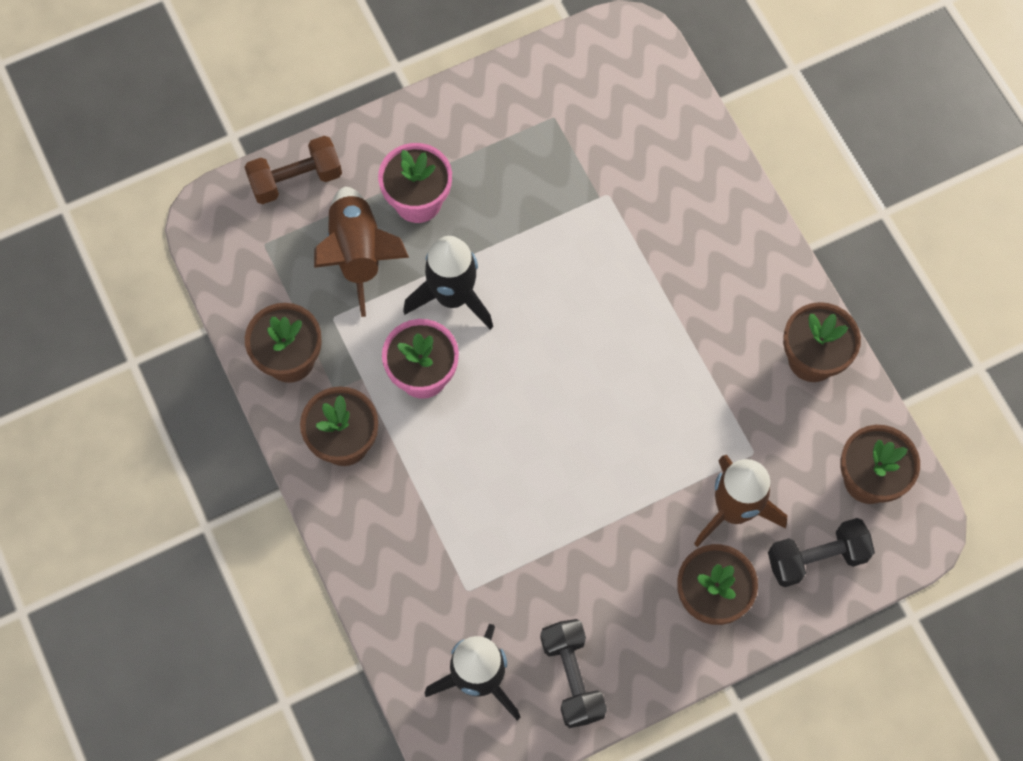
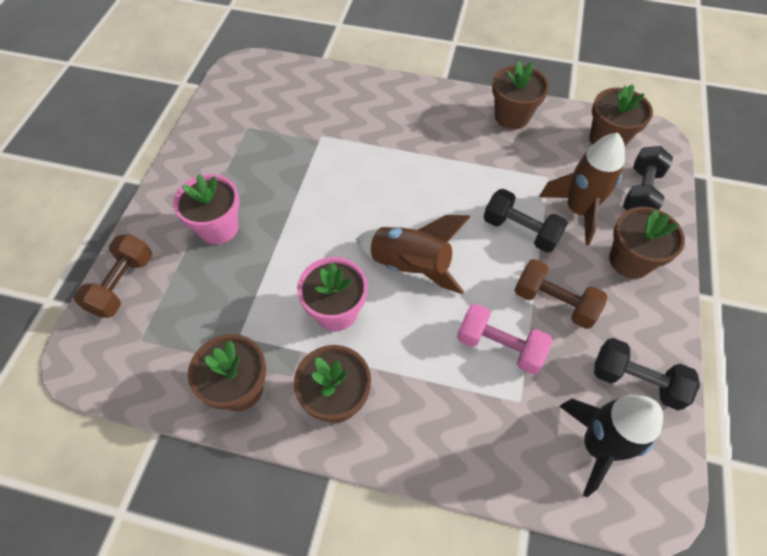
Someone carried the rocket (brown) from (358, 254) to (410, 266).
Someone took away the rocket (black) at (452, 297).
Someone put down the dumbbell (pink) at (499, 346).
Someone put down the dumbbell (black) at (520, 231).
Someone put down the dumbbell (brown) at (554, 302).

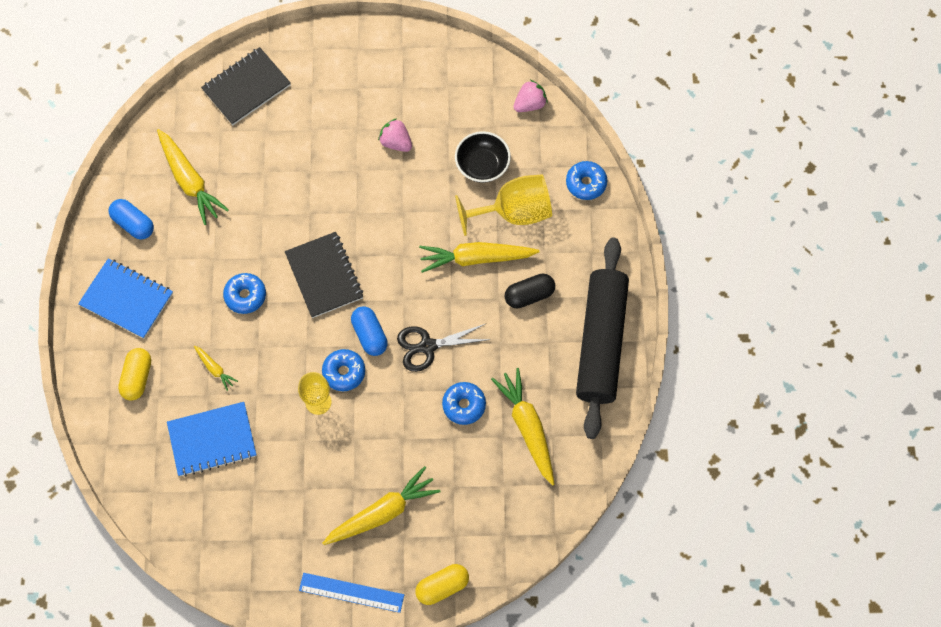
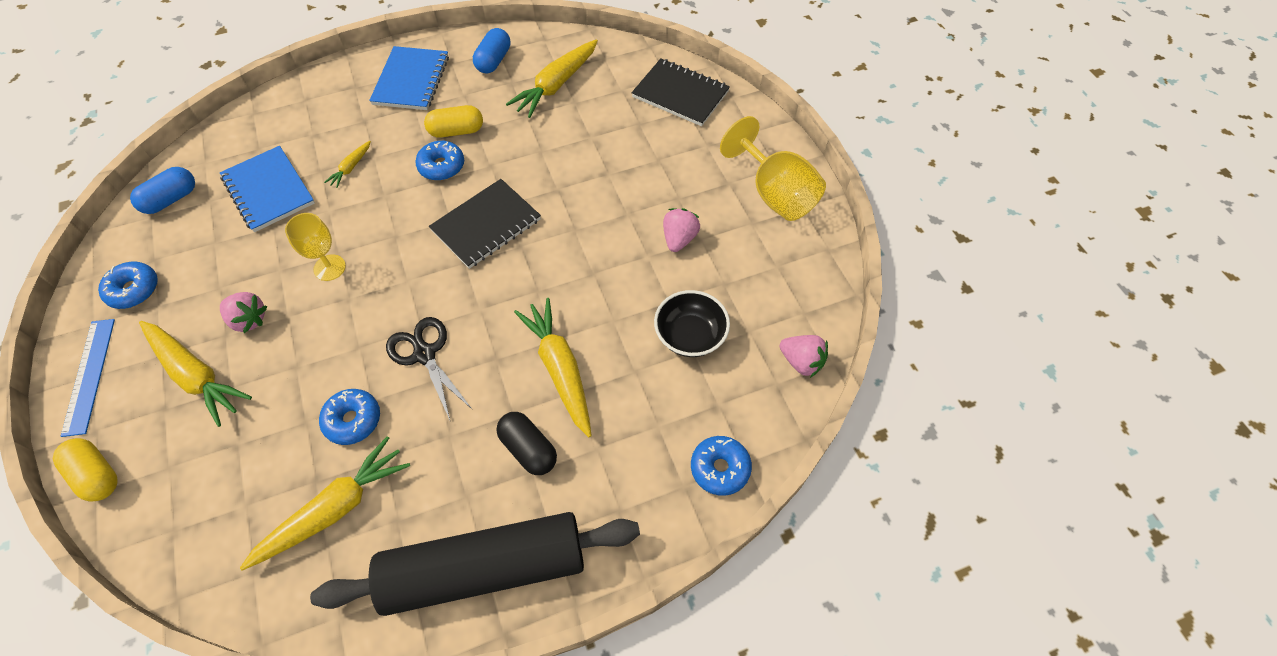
Someone carried the capsule (yellow) from (137, 377) to (456, 131).
Someone carried the donut (blue) from (344, 372) to (134, 290).
Someone carried the capsule (blue) from (370, 335) to (171, 199).
Someone carried the goblet (yellow) from (513, 212) to (774, 193).
Someone put down the strawberry (pink) at (249, 320).

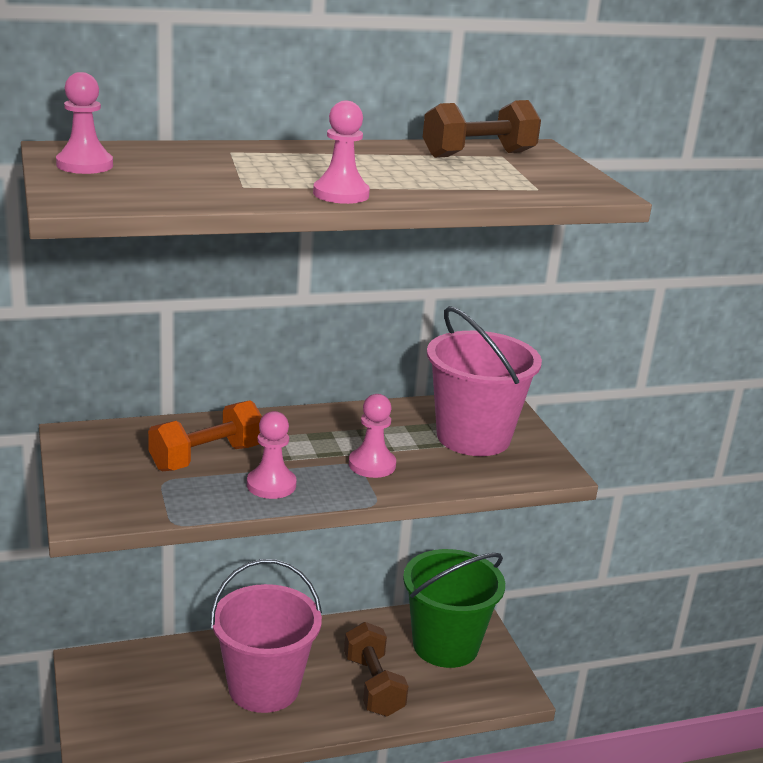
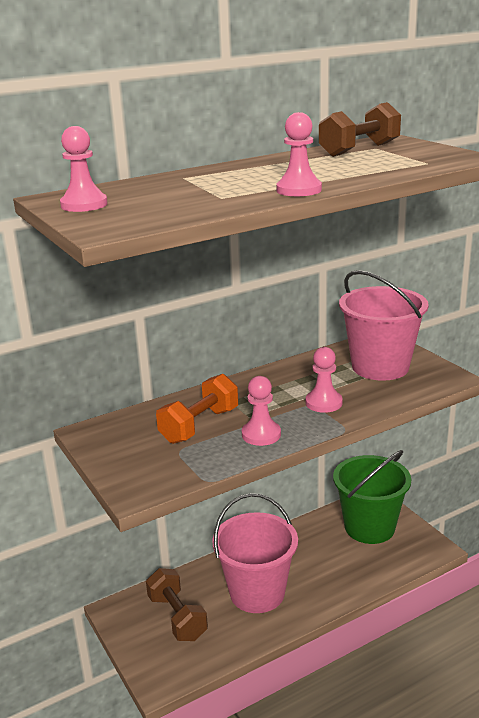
Someone carried the dumbbell (brown) from (373, 685) to (177, 617).

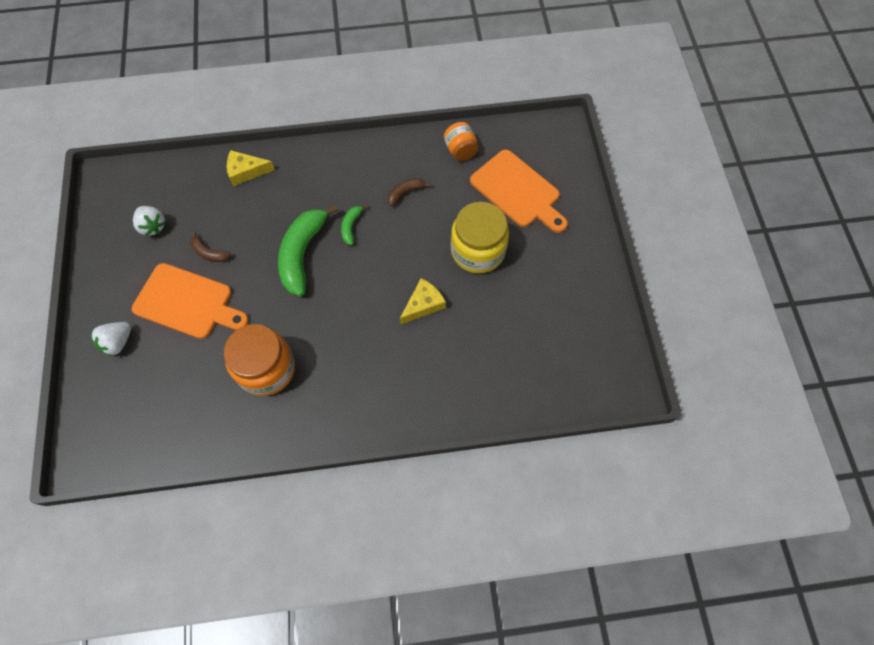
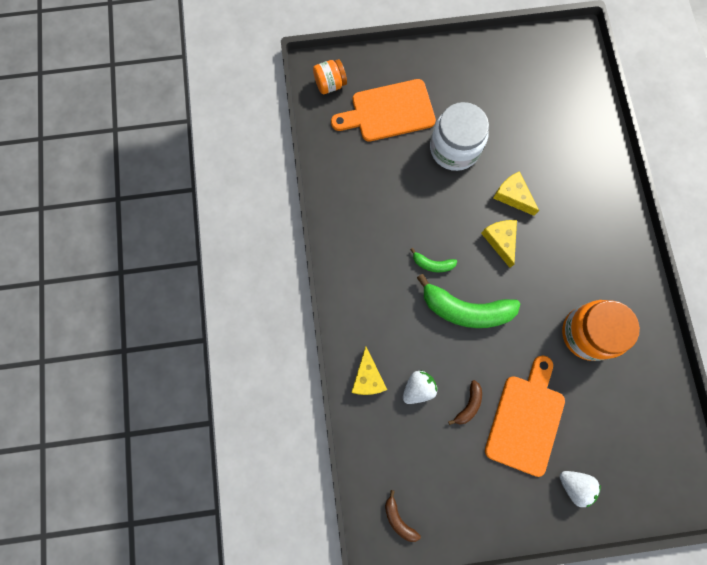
Someone carried the strawberry (white) from (153, 226) to (418, 388).
Someone carried the banana (brown) from (405, 192) to (398, 519).
Someone carried the jar (orange) from (460, 150) to (330, 84).
Someone repainted the jar (yellow) at (478, 250), which became the jar (white) at (454, 148).
Someone rotated the cutting board (orange) at (518, 191) by 150 degrees counterclockwise.
Someone put down the cheese (yellow) at (500, 240).

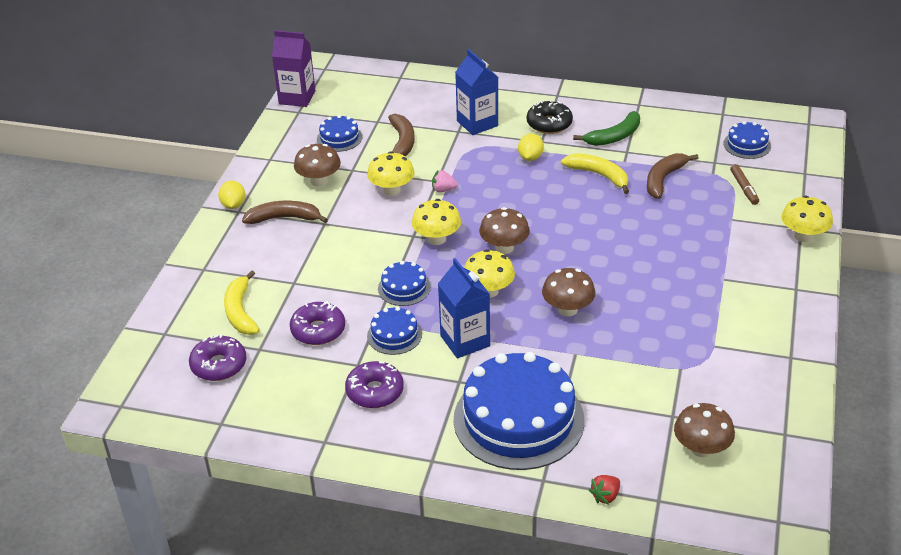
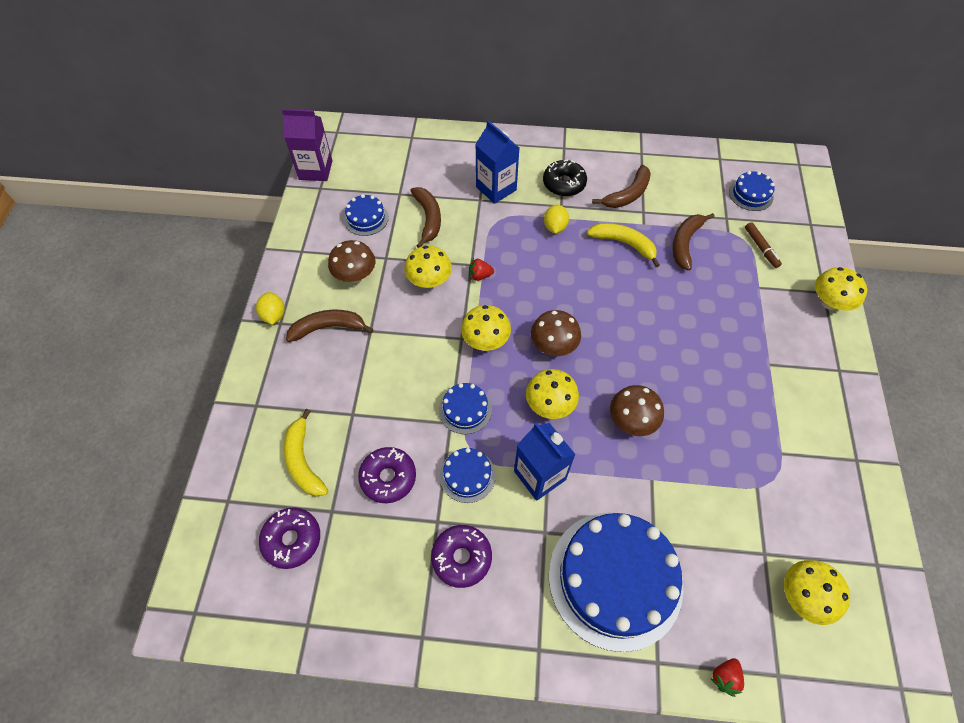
Someone repainted the strawberry (pink) at (443, 190), which became the strawberry (red) at (480, 275).
Someone repainted the banana (green) at (614, 137), which became the banana (brown) at (627, 194).
Someone repainted the mushroom (brown) at (701, 449), which became the mushroom (yellow) at (803, 596).

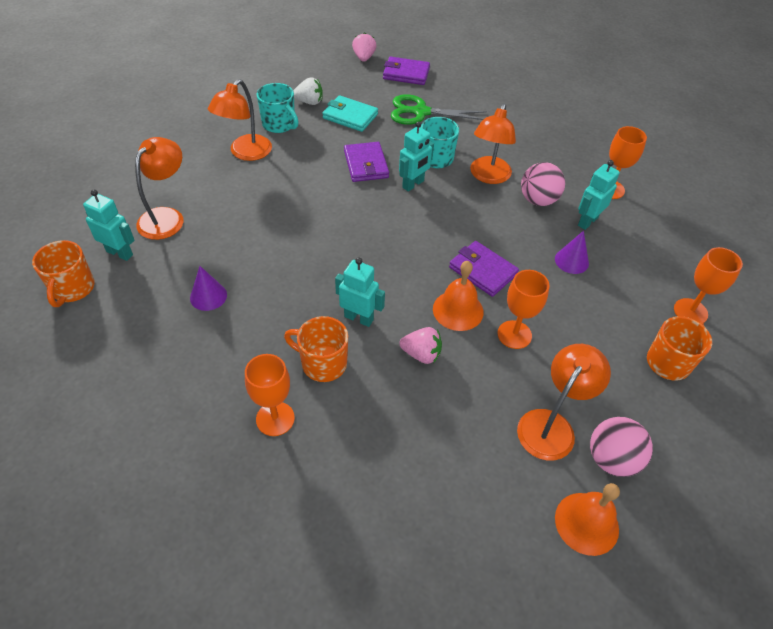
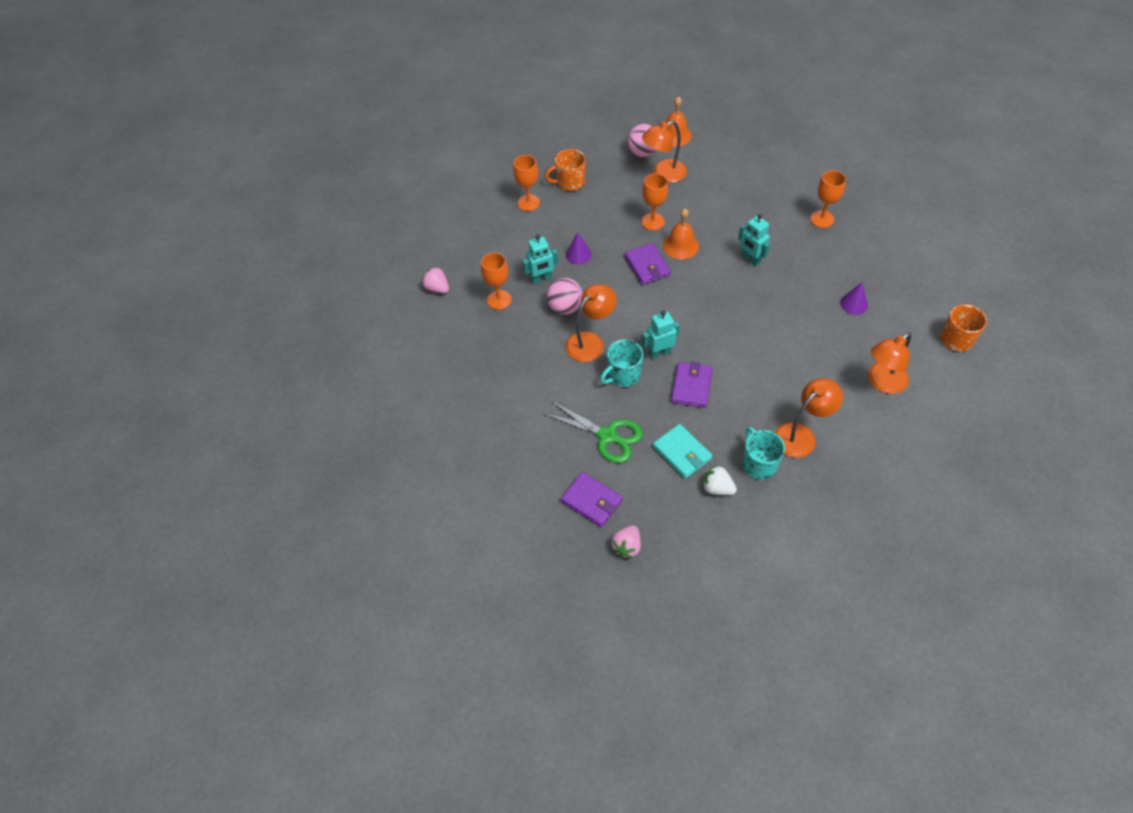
Someone took away the robot (turquoise) at (120, 253).
Someone took away the mug (orange) at (322, 363).
Someone carried the strawberry (pink) from (421, 354) to (437, 288).

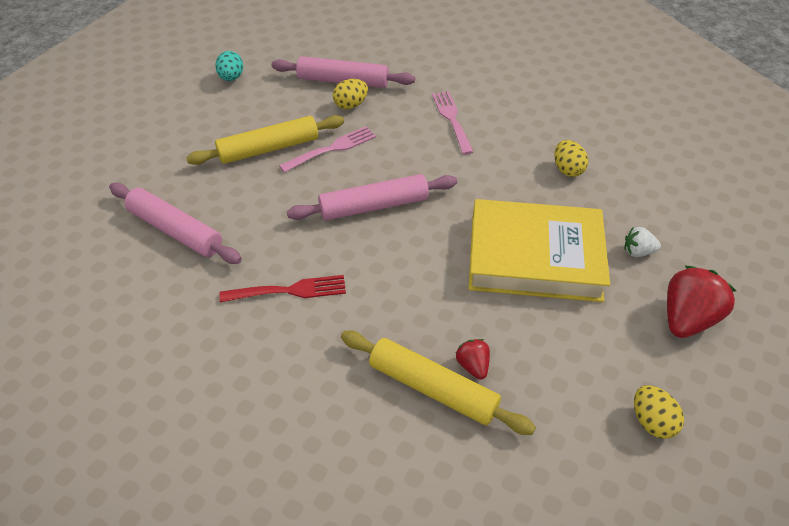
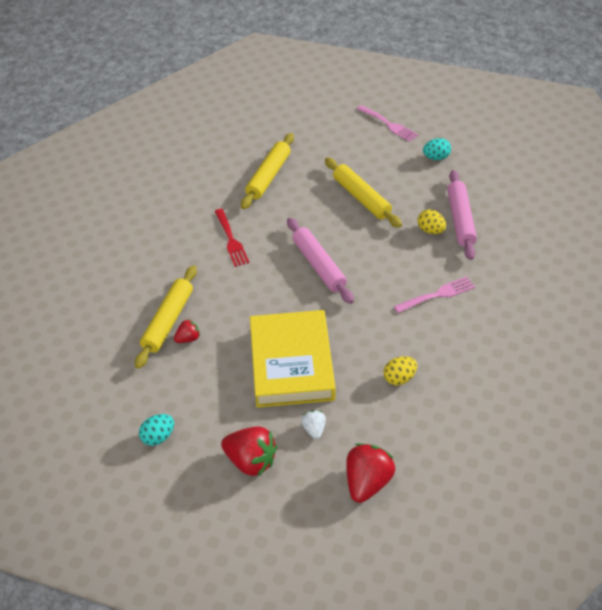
Someone repainted the rolling pin (pink) at (176, 230), which became the rolling pin (yellow) at (269, 176).
Someone carried the fork (pink) from (332, 149) to (389, 124).
Someone repainted the egg (yellow) at (652, 422), which became the egg (turquoise) at (158, 437).
Someone put down the strawberry (red) at (367, 482).

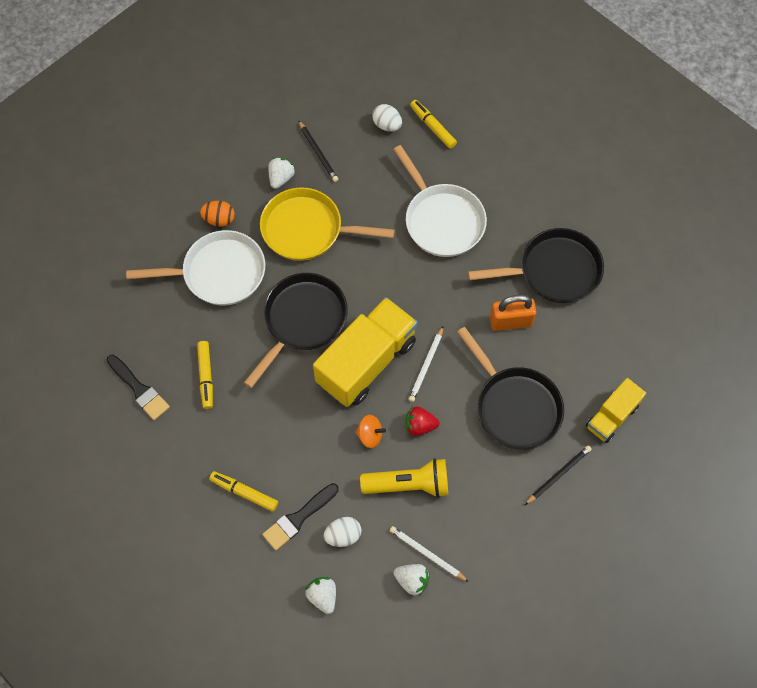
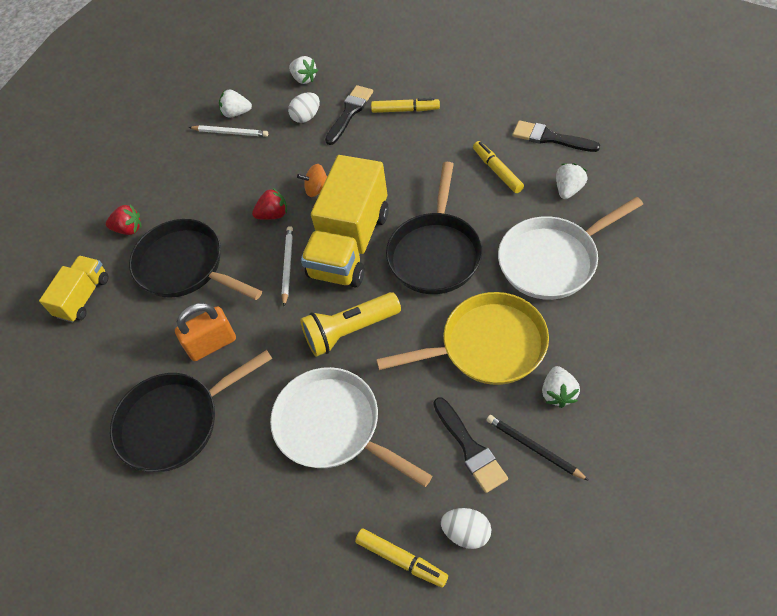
Someone took away the egg (orange) at (219, 219).
Someone carried the flashlight (yellow) from (408, 484) to (350, 331).
Someone swapped the pencil (black) at (558, 475) for the strawberry (red) at (128, 229).
Someone put down the brush (black) at (470, 448).
Someone put down the strawberry (white) at (568, 189).

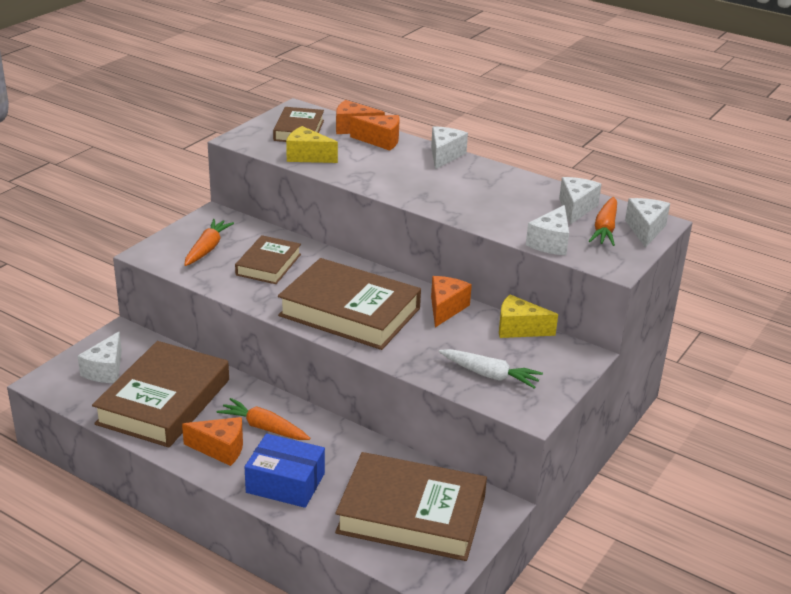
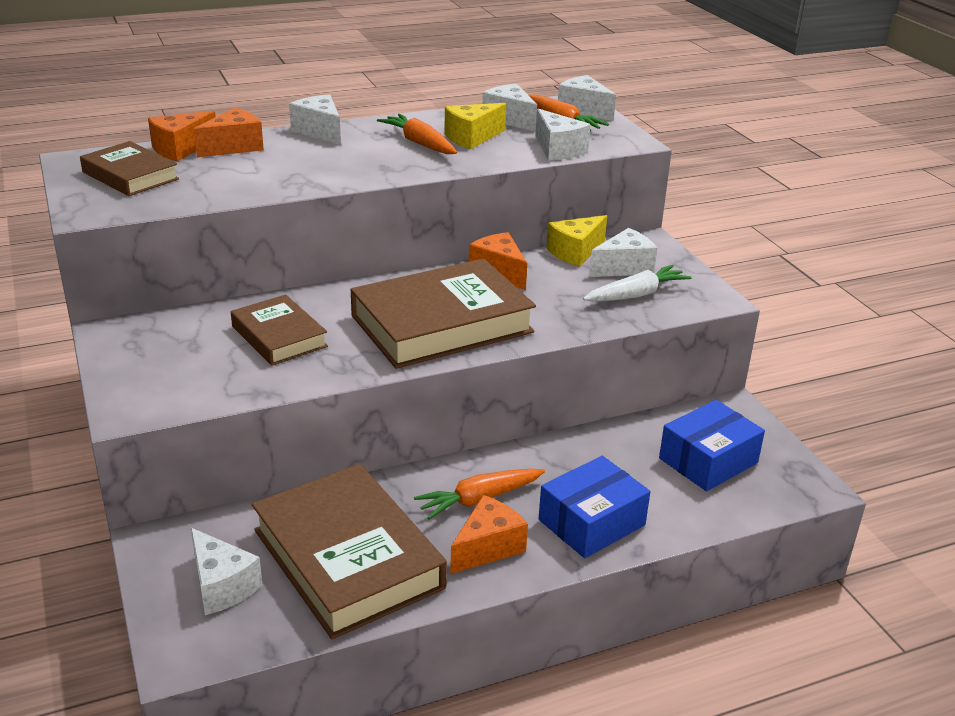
Someone carried the carrot (orange) from (207, 249) to (420, 143).
Someone carried the cheese (yellow) from (307, 156) to (472, 138).
Someone swapped the book (brown) at (411, 514) for the box (blue) at (708, 460).
Someone put down the cheese (white) at (624, 268).

